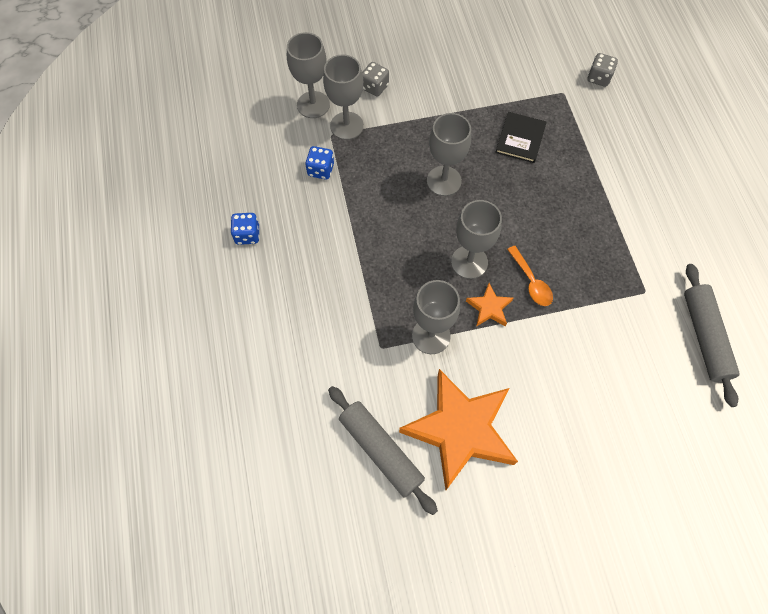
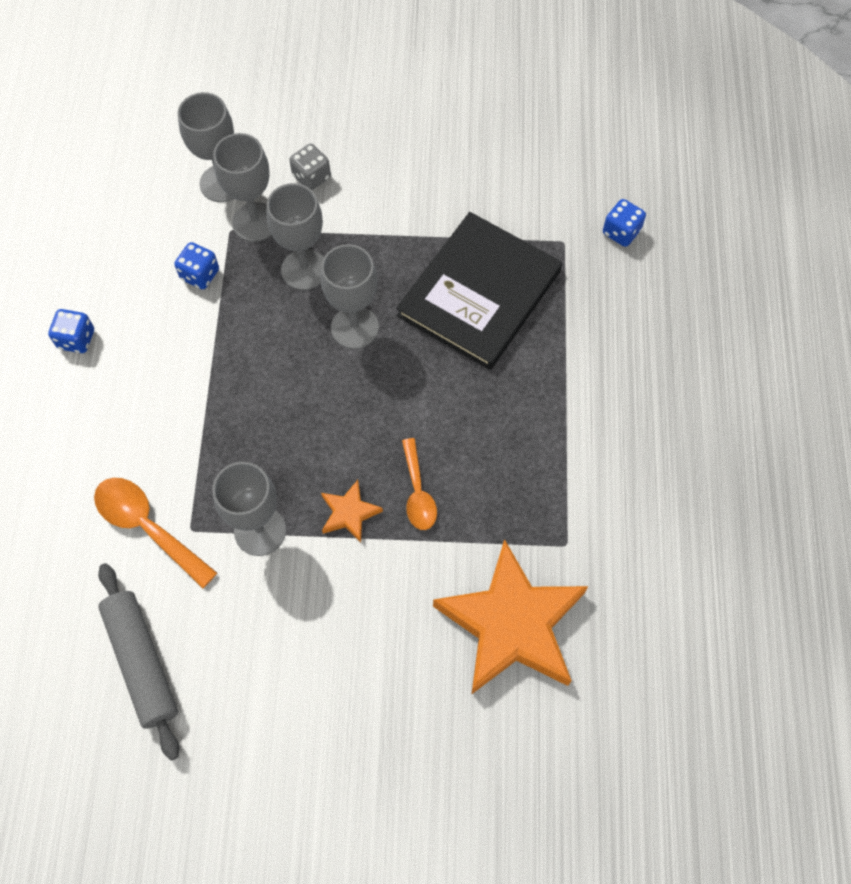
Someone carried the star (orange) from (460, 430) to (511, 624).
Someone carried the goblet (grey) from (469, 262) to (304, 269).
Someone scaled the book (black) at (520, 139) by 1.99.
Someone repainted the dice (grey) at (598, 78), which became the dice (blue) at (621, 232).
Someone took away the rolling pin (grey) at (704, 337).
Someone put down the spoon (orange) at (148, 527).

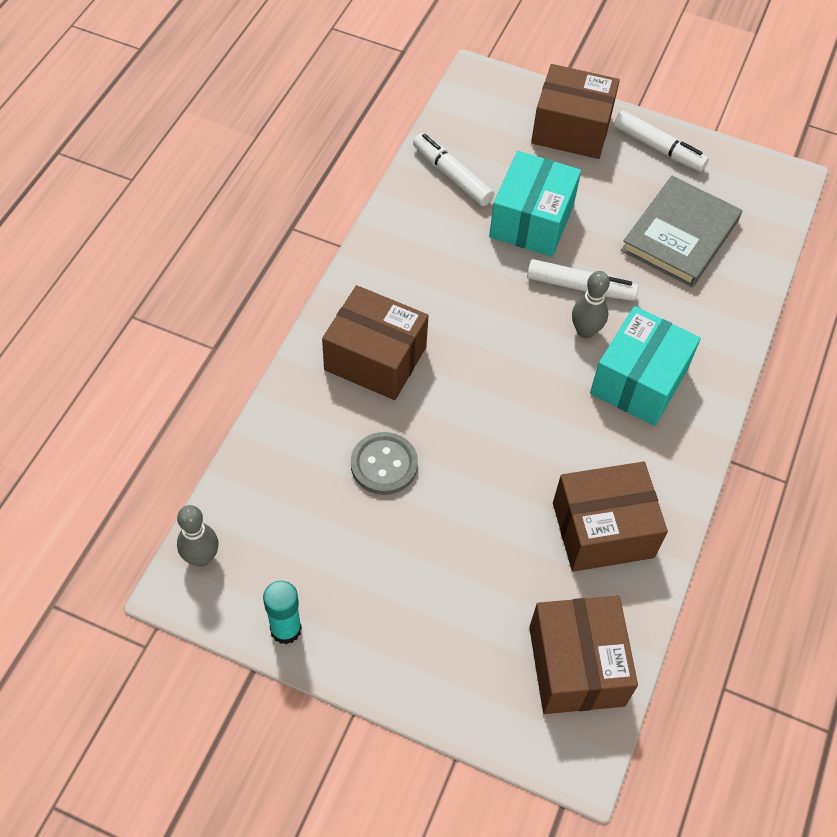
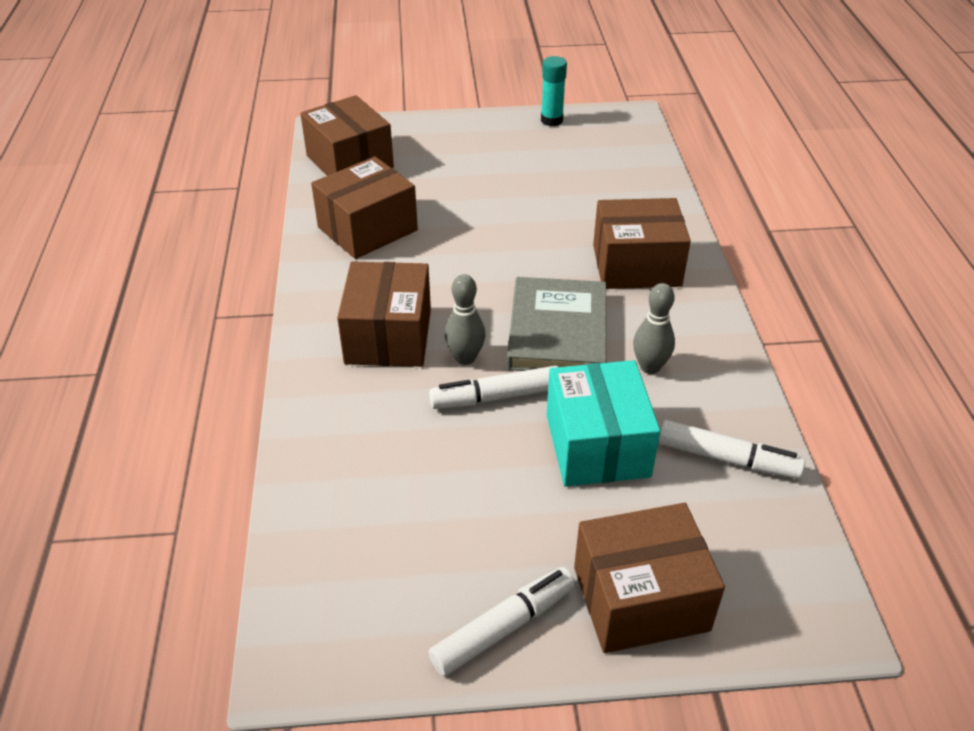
Someone carried the bowling pin (grey) from (201, 557) to (650, 367).
Someone took away the button (grey) at (384, 465).
Someone repainted the box (turquoise) at (639, 381), which became the box (brown) at (388, 336).
Someone rotated the marker (white) at (658, 148) by 135 degrees clockwise.
Someone carried the book (grey) from (680, 235) to (557, 331).

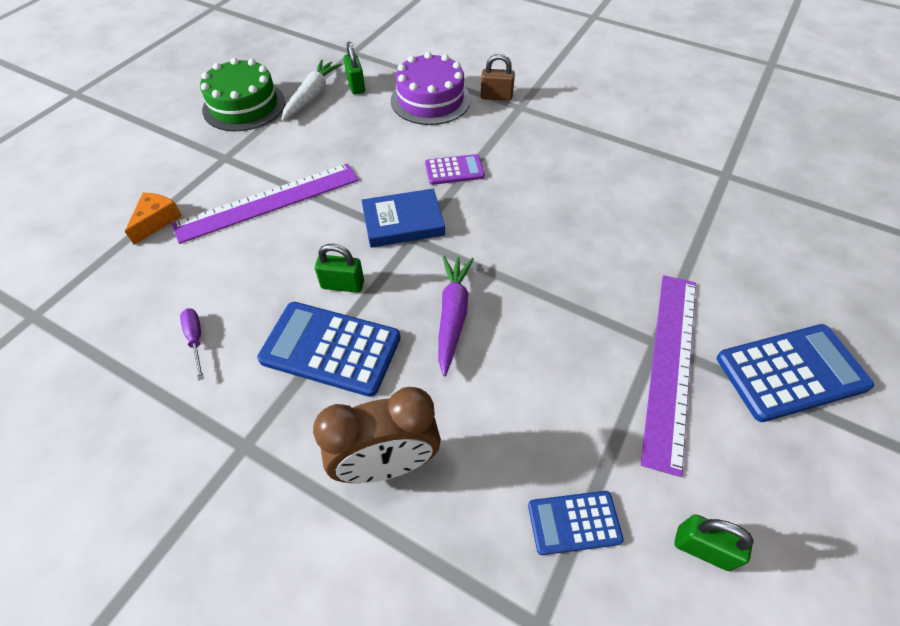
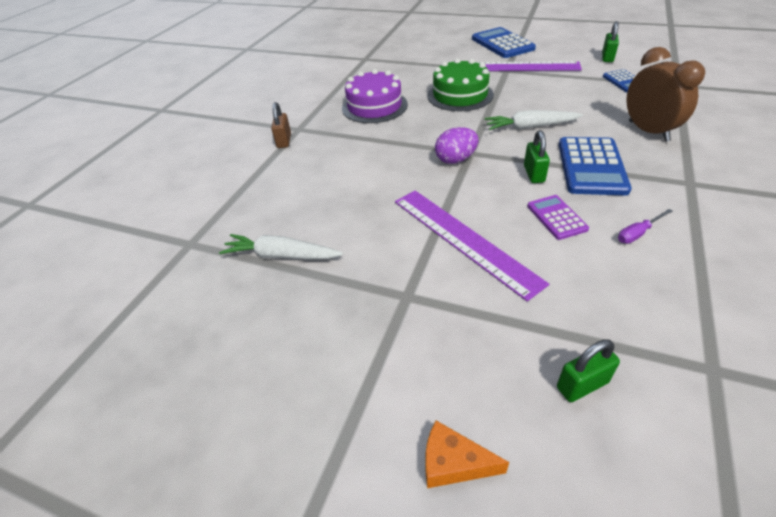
Someone carried the cheese (orange) from (157, 221) to (453, 463).
Someone carried the cake (green) from (244, 105) to (460, 95).
Someone carried the padlock (green) from (356, 86) to (582, 385).
Someone swapped the book (blue) at (403, 222) for the egg (purple) at (455, 160).
Someone carried the cake (purple) from (430, 100) to (374, 106).
Someone carried the calculator (purple) from (454, 170) to (556, 217).
Someone repainted the carrot (purple) at (453, 315), which became the carrot (white) at (530, 127).

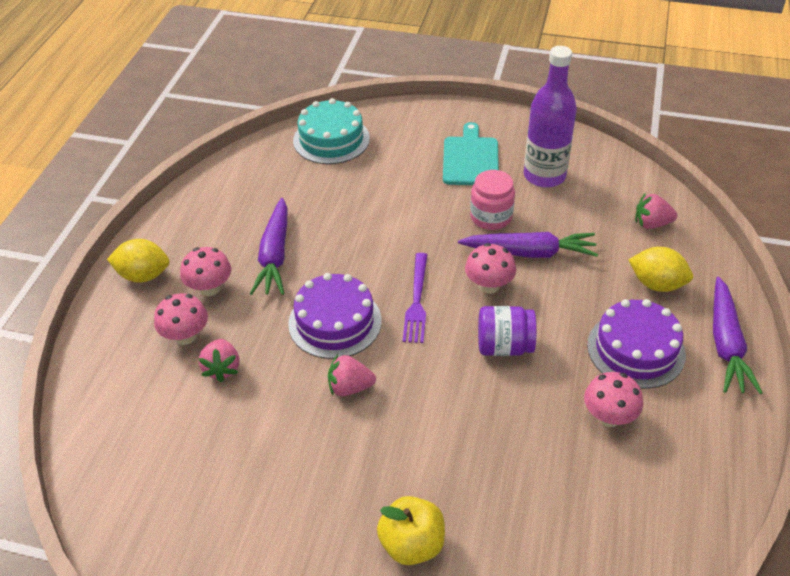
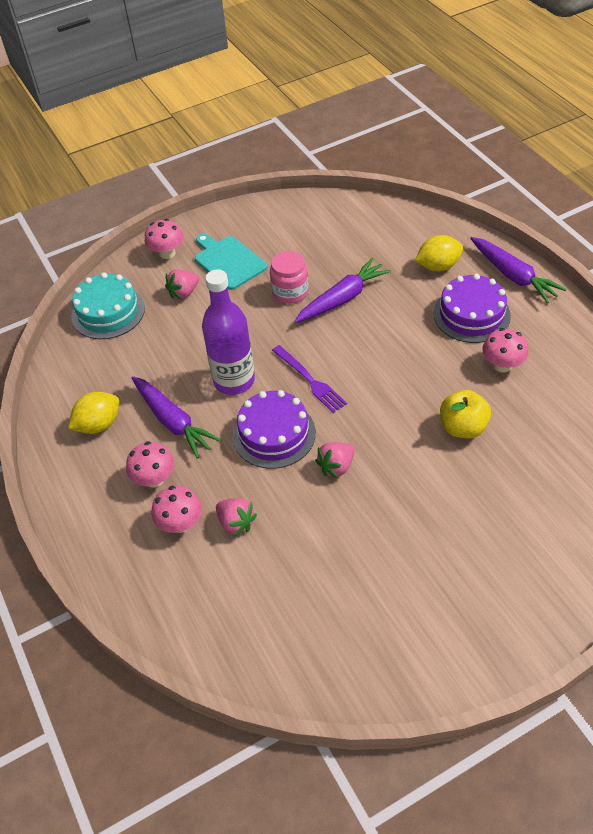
Someone carried the lemon (yellow) from (143, 275) to (98, 425).
Someone carried the apple (yellow) from (412, 544) to (463, 427).
Someone carried the mushroom (pink) from (489, 285) to (167, 253).
Someone took away the jar (purple) at (504, 346).
Someone carried the bottle (purple) from (544, 176) to (234, 381).
Someone carried the strawberry (pink) from (651, 224) to (184, 293).

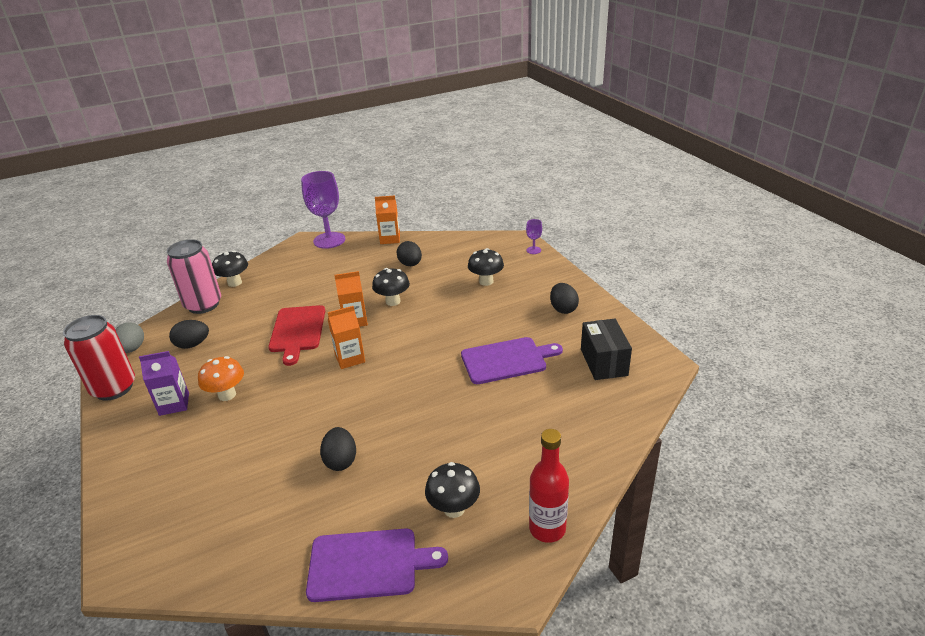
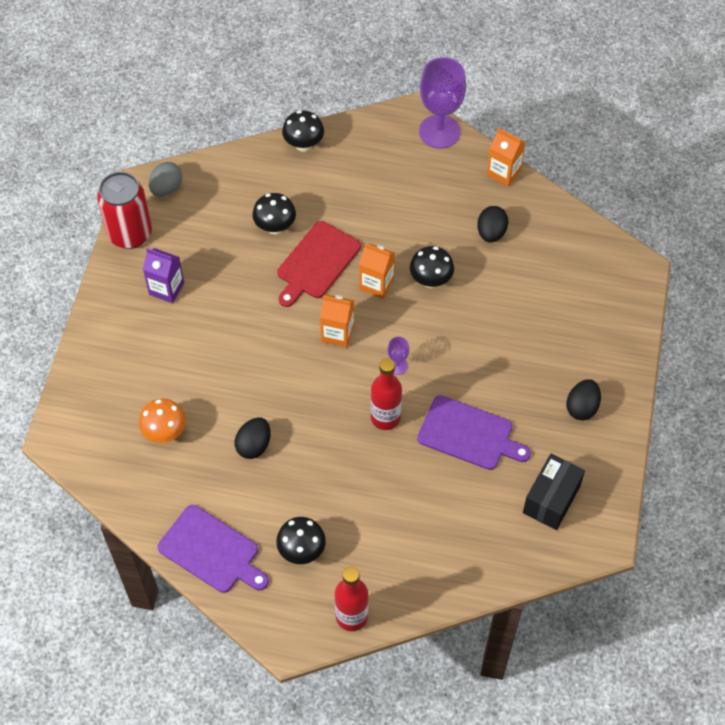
Someone took away the can (pink) at (203, 305).
Someone took away the egg (black) at (193, 345).
Someone carried the mushroom (orange) from (227, 395) to (165, 433).
Someone carried the mushroom (black) from (486, 281) to (275, 227).
Someone carried the goblet (purple) from (533, 250) to (397, 366).
Someone put down the bottle (red) at (385, 417).

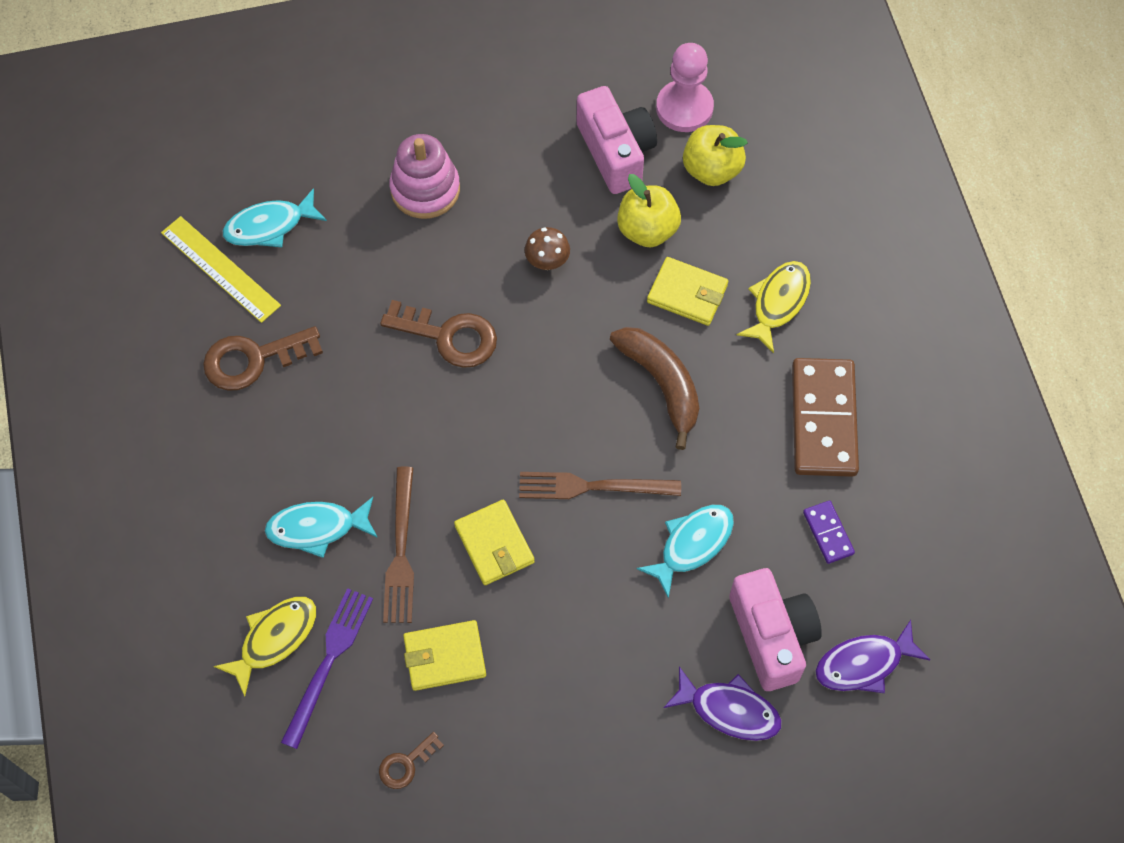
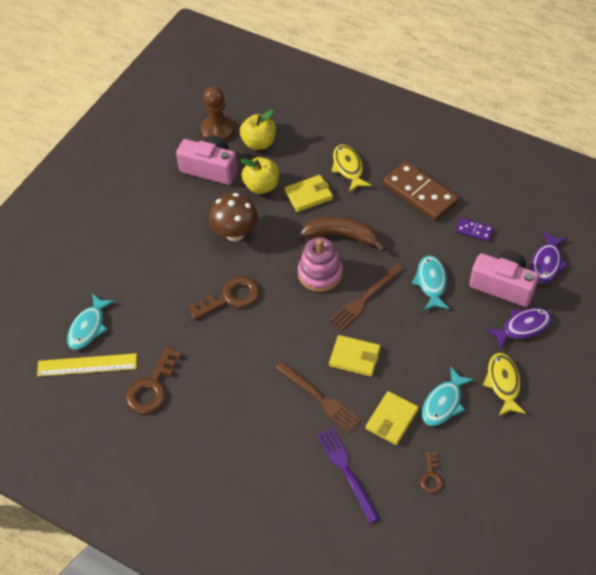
Someone carried the fish (yellow) from (274, 639) to (503, 383).
Someone carried the fish (turquoise) from (317, 528) to (443, 403).
Someone carried the stacking toy (pink) from (425, 189) to (320, 274).
Someone scaled the mushroom (brown) at (547, 261) by 1.76.
Someone repainted the pawn (pink) at (684, 108), which became the pawn (brown) at (218, 130).

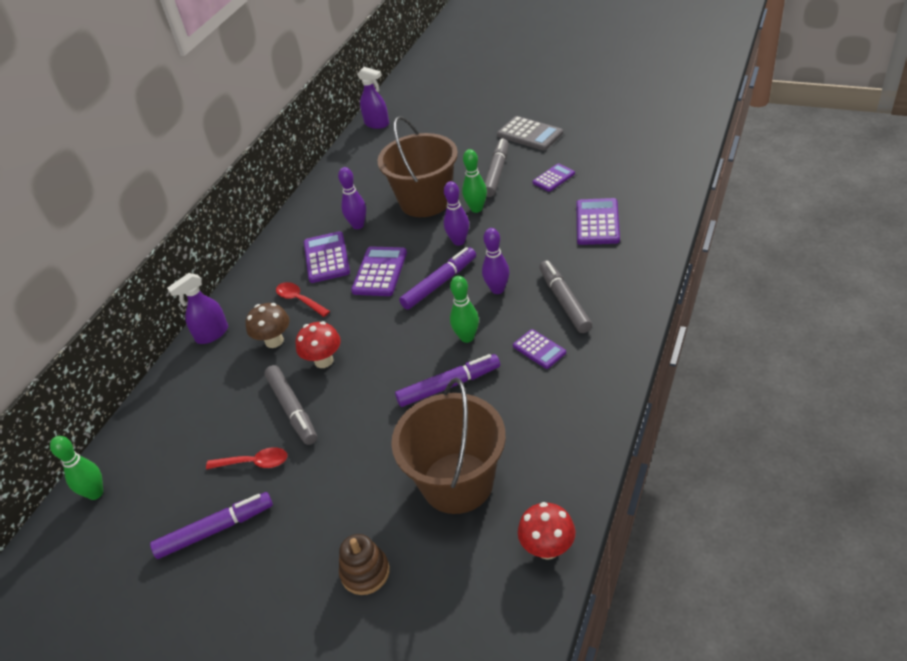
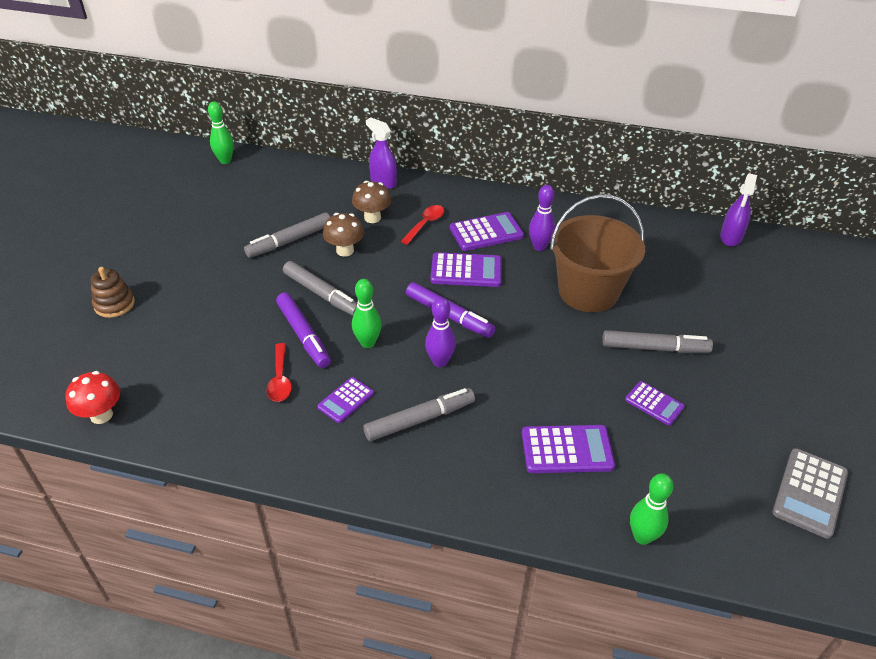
Someone took away the marker (purple) at (214, 530).
Someone carried the spoon (red) from (254, 463) to (280, 379).
Someone repainted the mushroom (red) at (324, 361), which became the mushroom (brown) at (345, 250).
Someone took away the bucket (brown) at (457, 482).
Someone took away the bowling pin (purple) at (459, 241).
Someone carried the bowling pin (green) from (476, 209) to (642, 536).
Someone carried the calculator (grey) from (530, 134) to (809, 493).
Someone put down the marker (grey) at (321, 294).

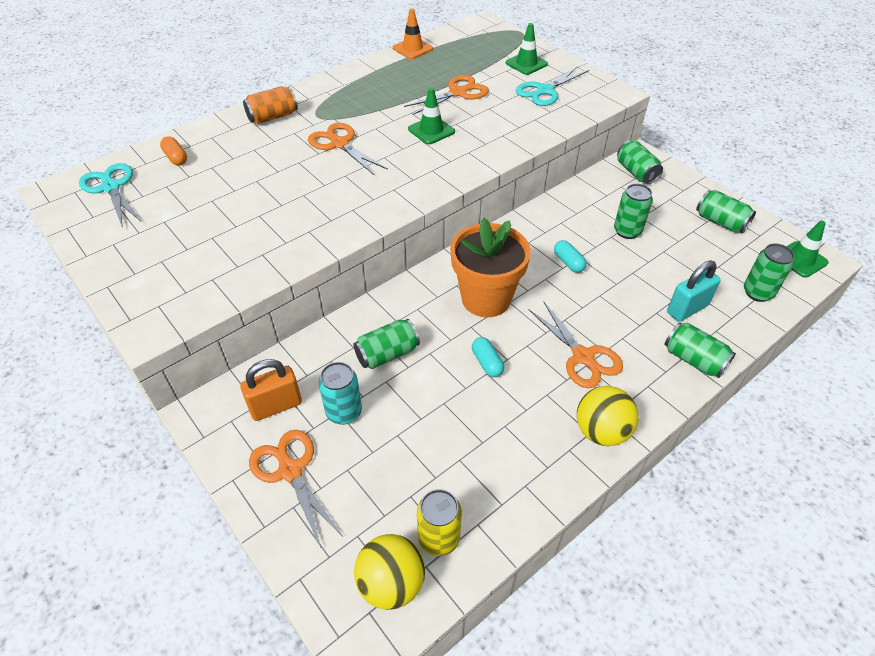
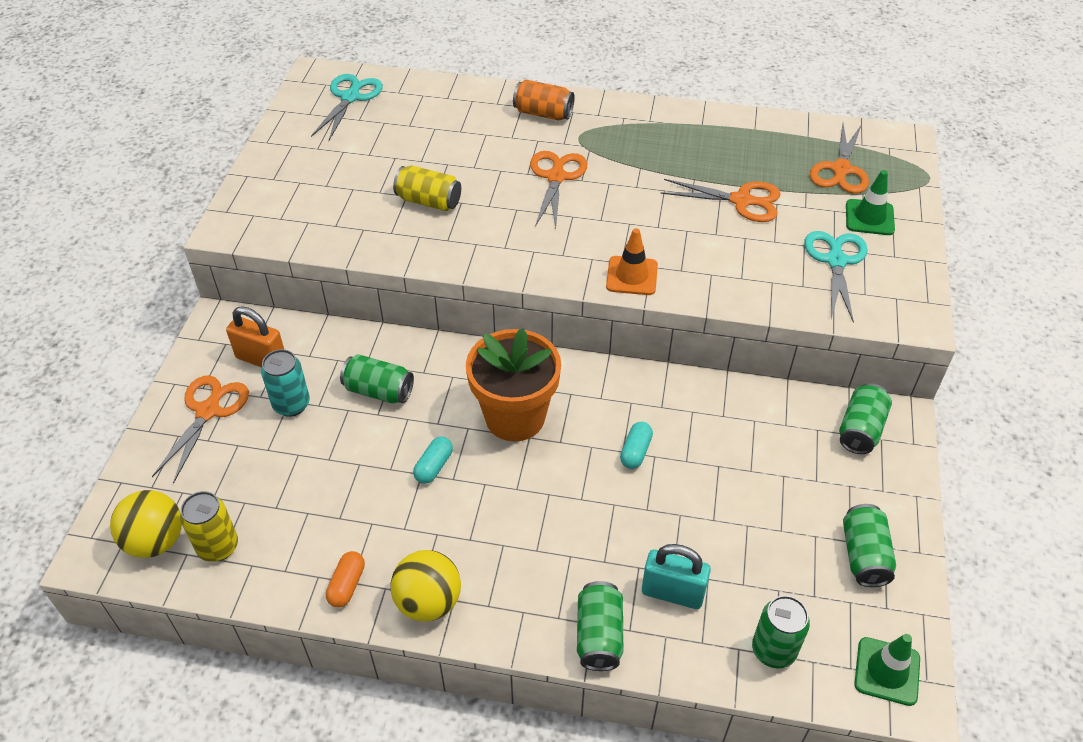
Someone carried the capsule (orange) from (176, 158) to (347, 585).
Someone carried the traffic cone (orange) from (412, 48) to (632, 276).
Someone took away the traffic cone (green) at (431, 130).
Someone rotated the scissors (turquoise) at (544, 91) by 90 degrees clockwise.
Someone carried the scissors (orange) from (583, 357) to (841, 170).
Someone took away the can (green) at (627, 231).
Someone put down the can (yellow) at (429, 201).

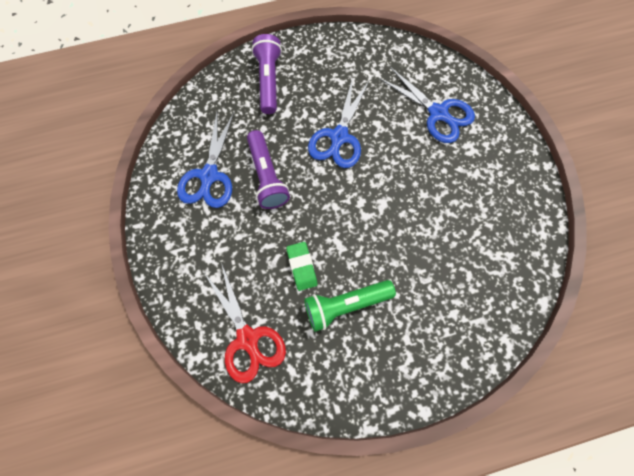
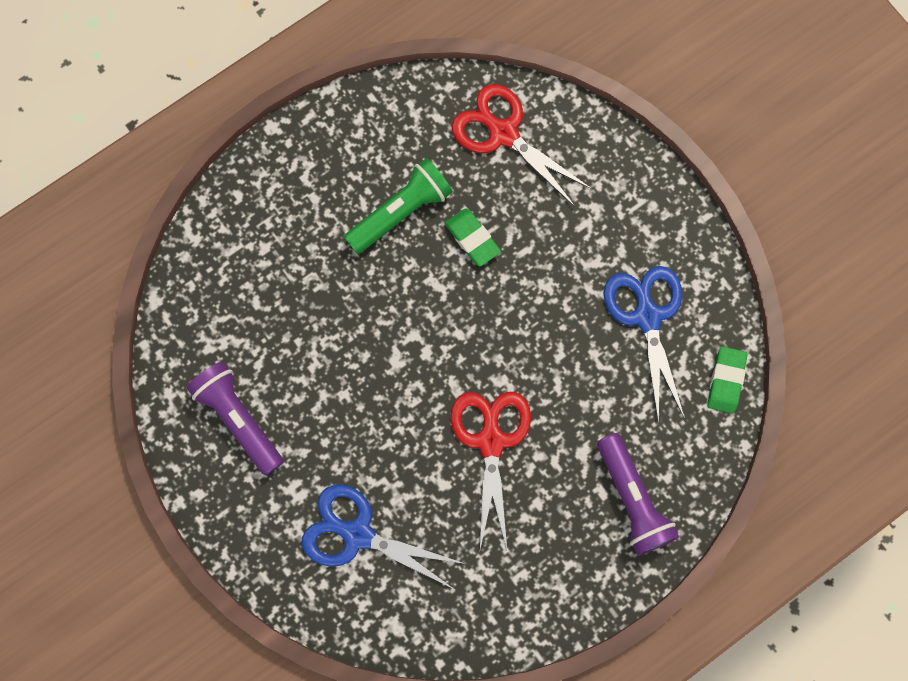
Someone carried the flashlight (purple) from (267, 176) to (239, 418).
Someone repainted the scissors (blue) at (339, 137), which became the scissors (red) at (491, 440).
Someone put down the eraser (green) at (726, 381).

